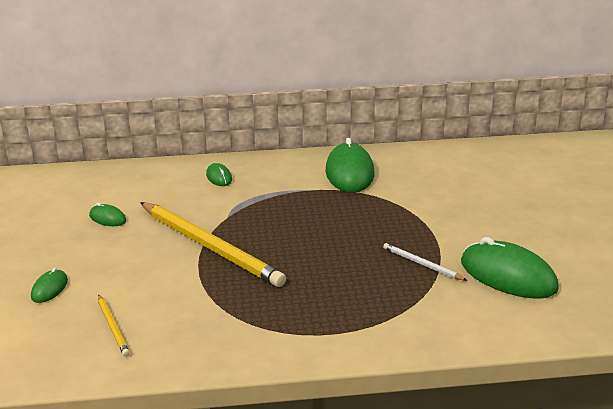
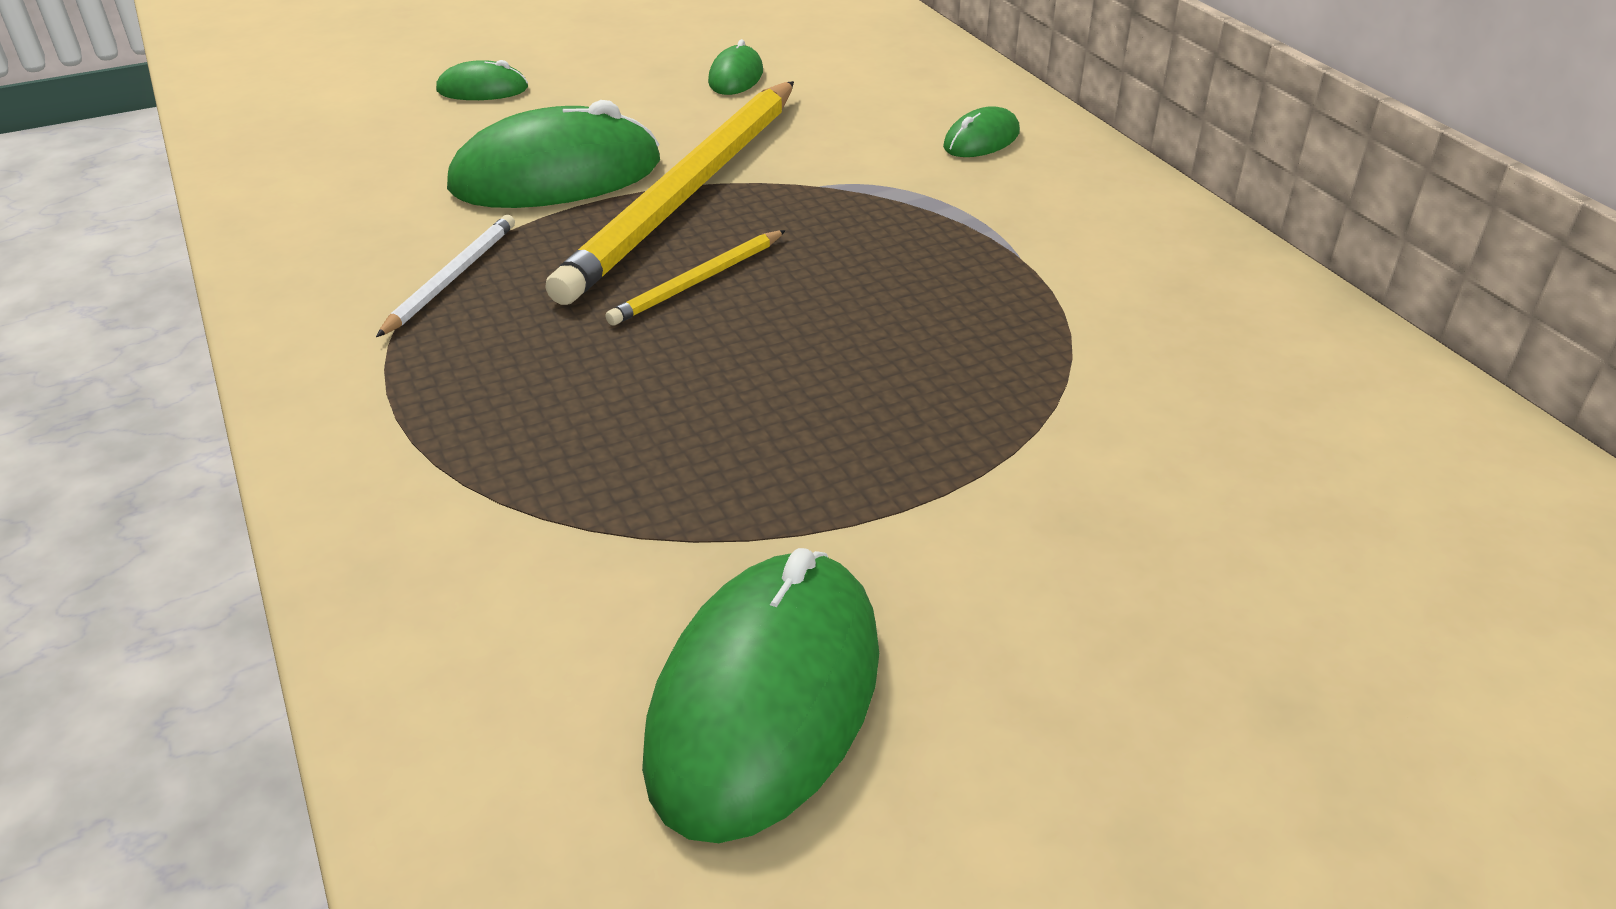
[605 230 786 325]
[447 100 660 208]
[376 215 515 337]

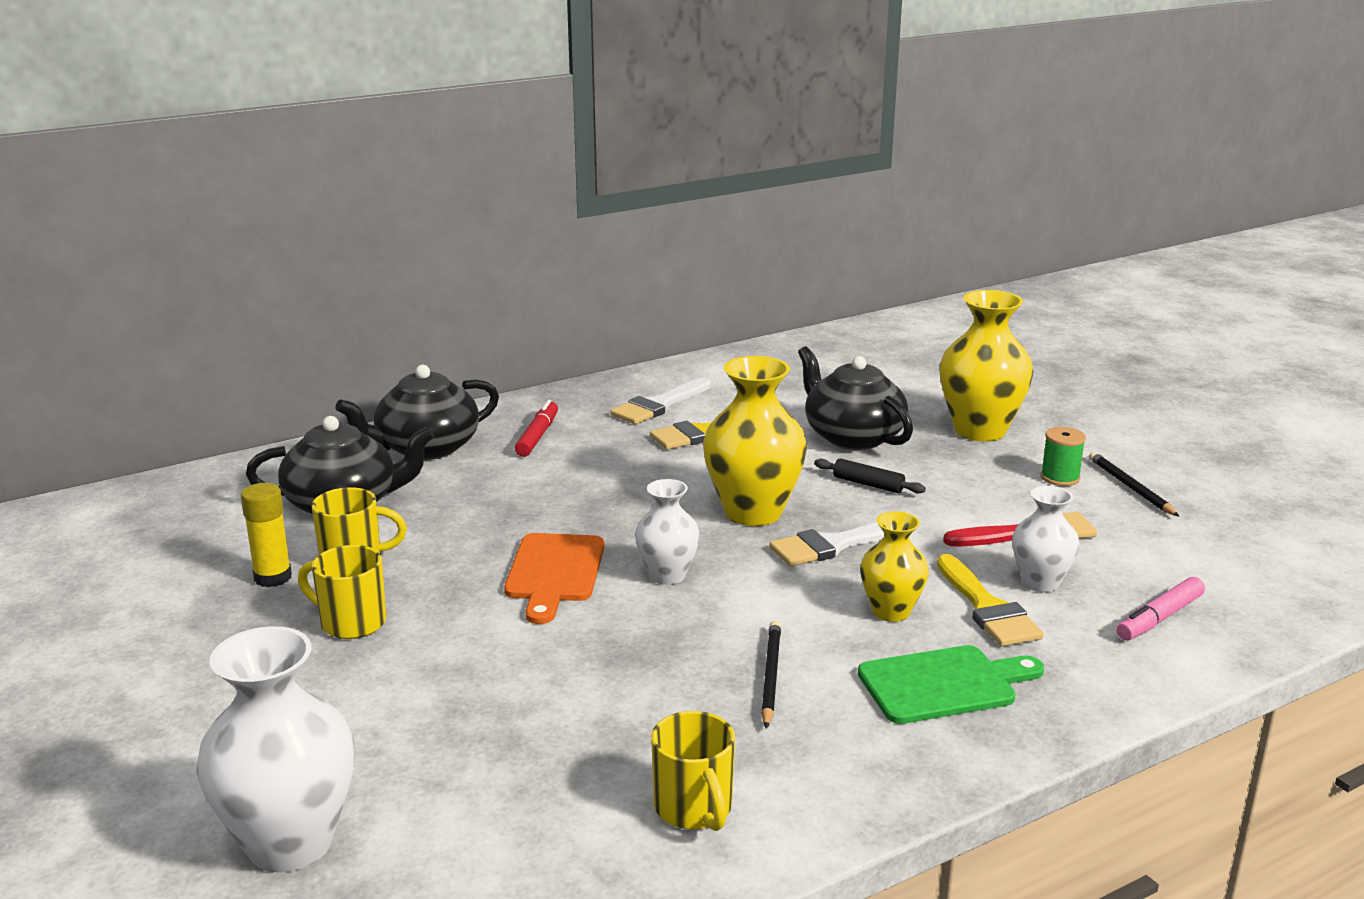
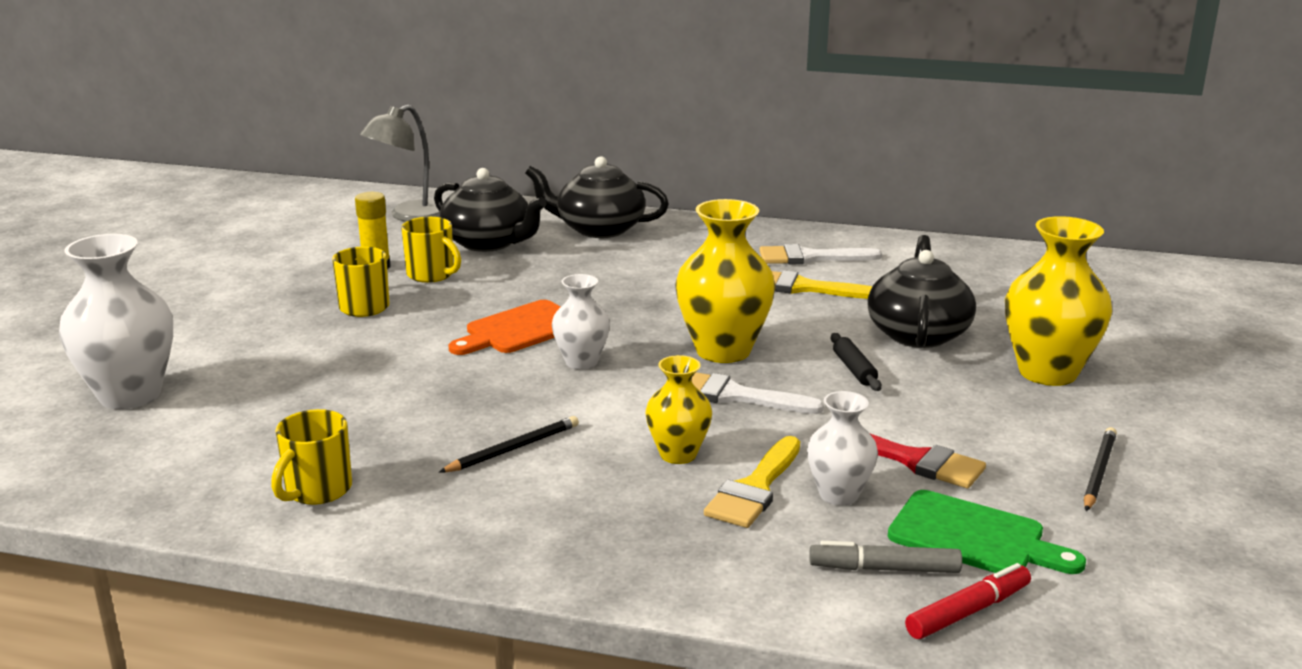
[905 563 1031 639]
[888 490 1086 574]
[1041 427 1086 486] (first image)
[809 541 962 573]
[360 105 440 222]

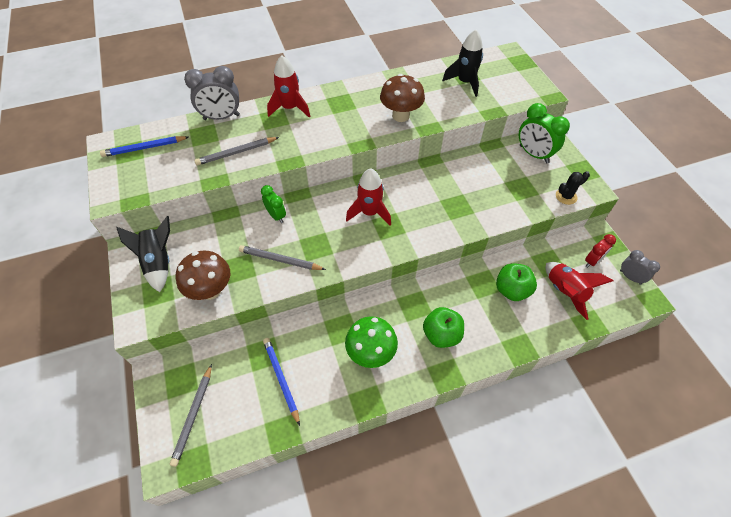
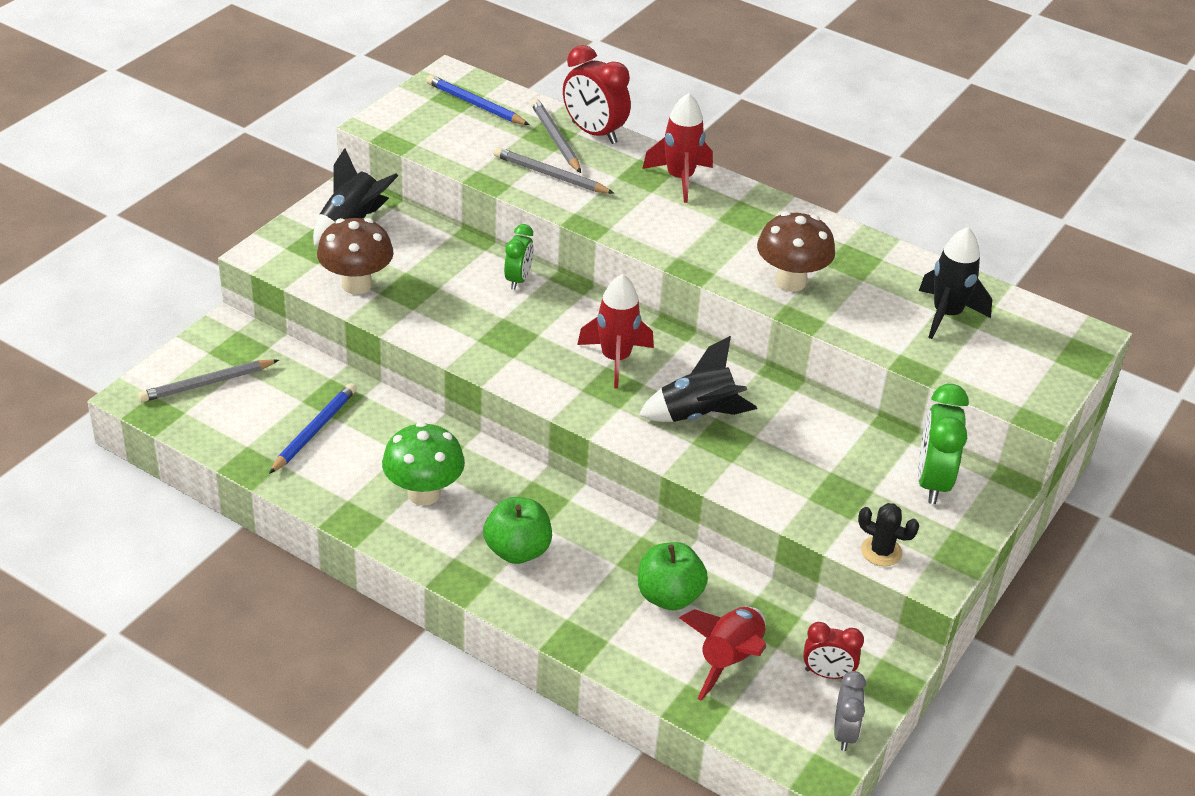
[563 45 631 144]
[531 99 581 173]
[639 336 757 422]

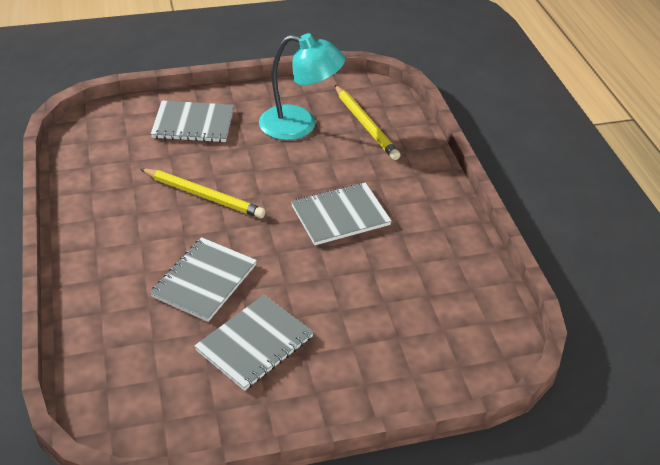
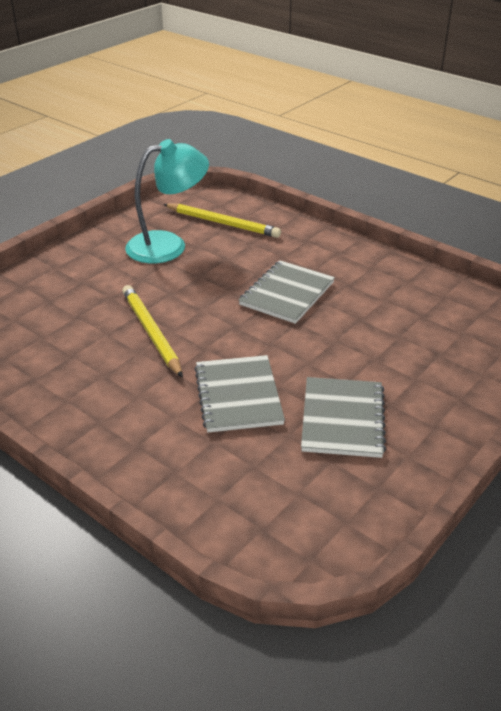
[122 285 183 378]
[151 101 234 142] (first image)

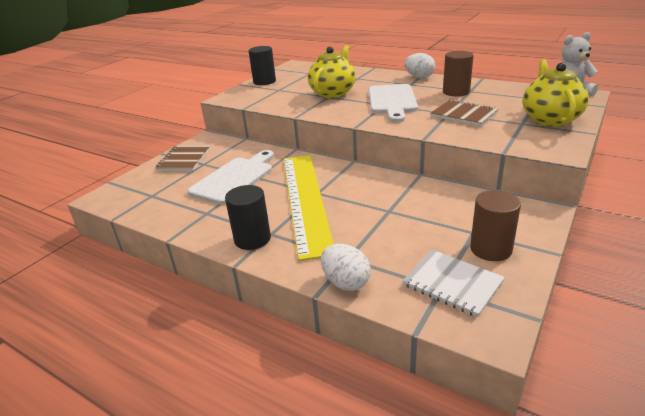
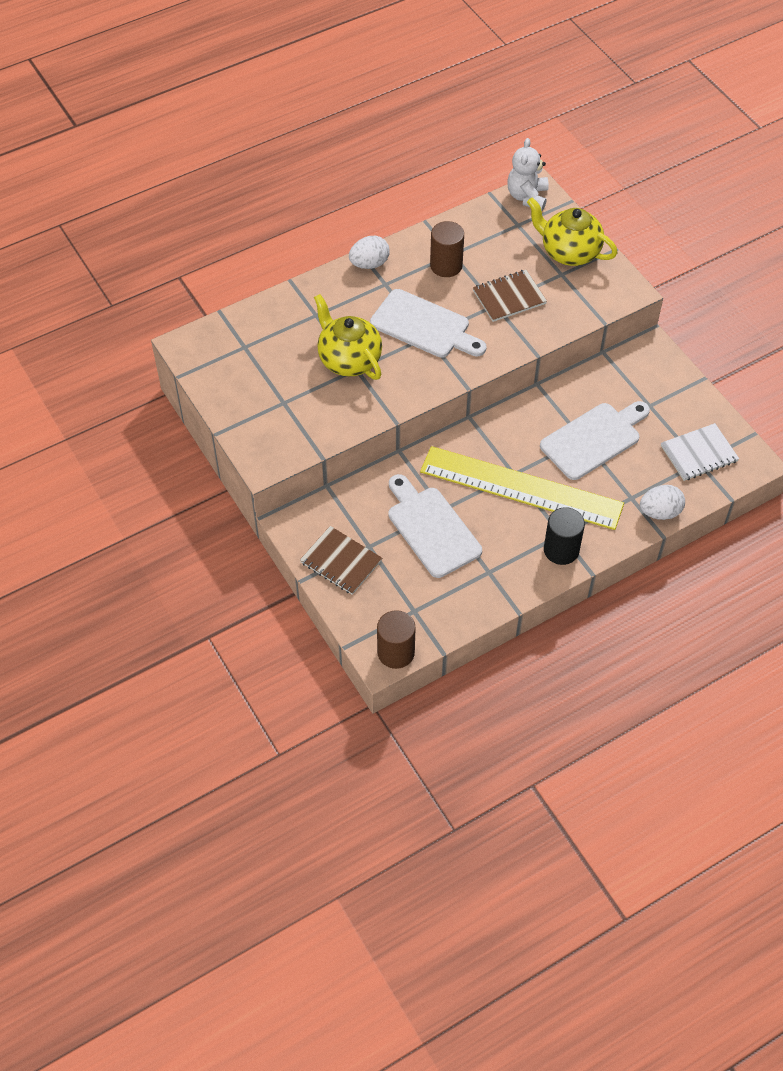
[249 46 276 85] (first image)
[377 610 416 669]
[540 401 650 480]

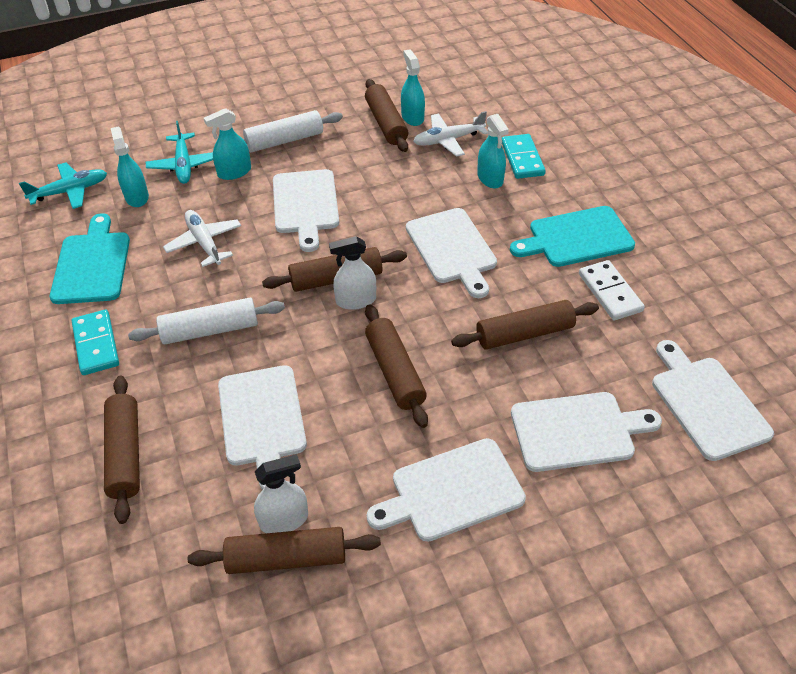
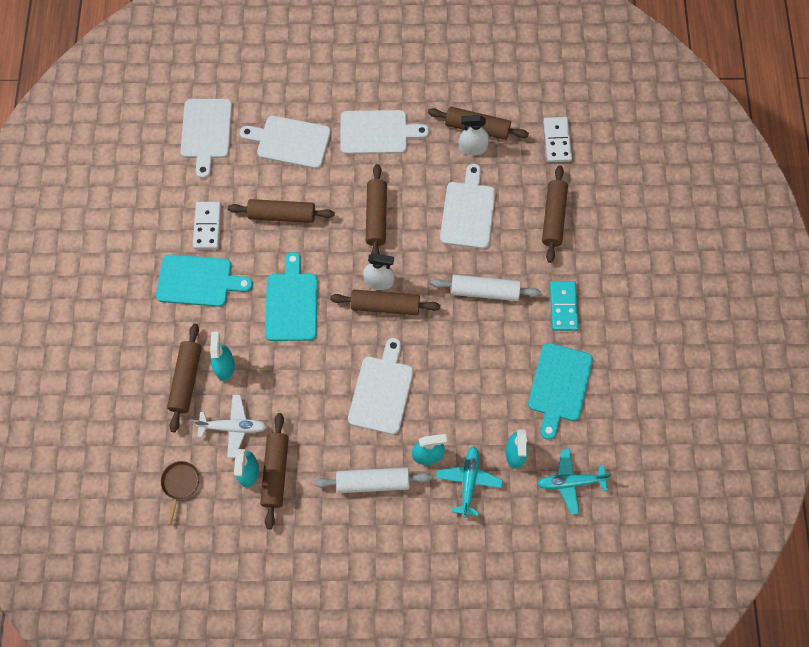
[163 210 241 267] (first image)
[265 252 318 341]
[167 324 202 433]
[161 461 200 525]
[543 117 572 162]

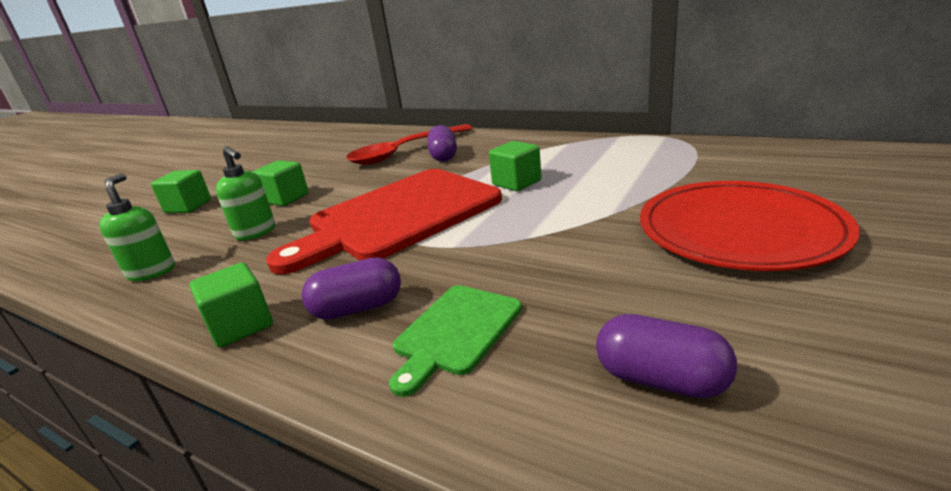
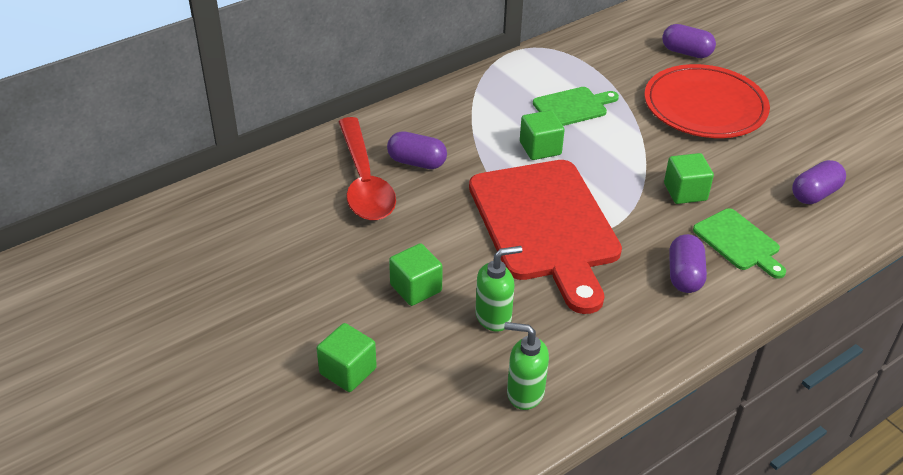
[664 153 714 204]
[533 87 619 126]
[662 24 716 58]

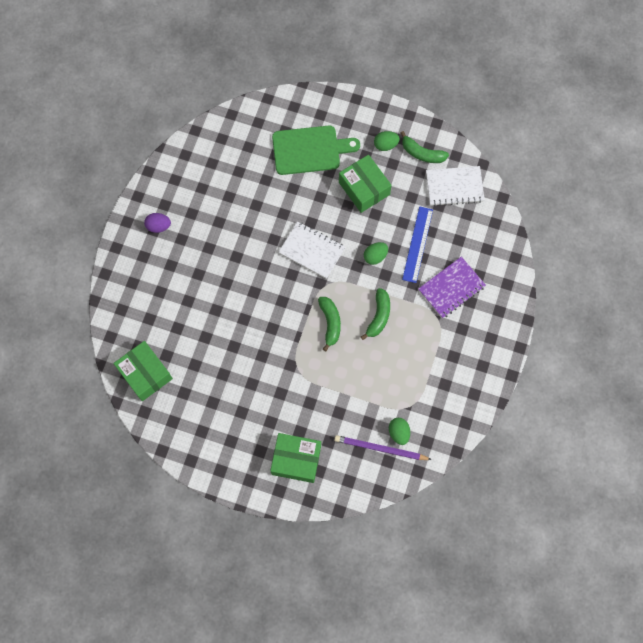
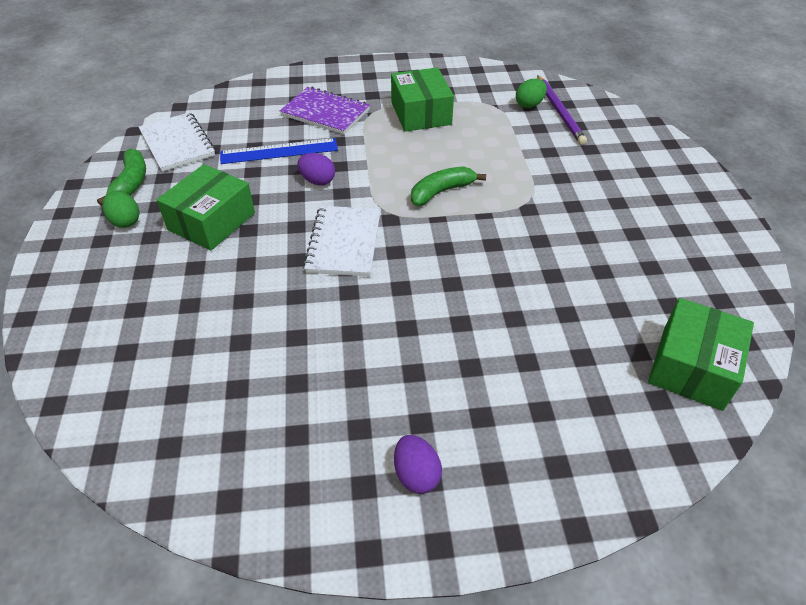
[391 67 454 132]
[272 126 360 175] (first image)
[361 288 390 340] (first image)
[297 153 335 186]

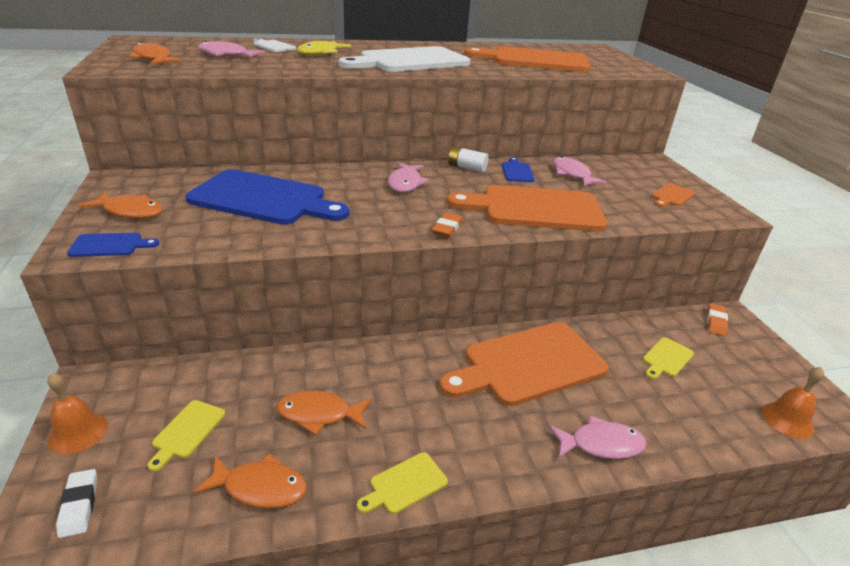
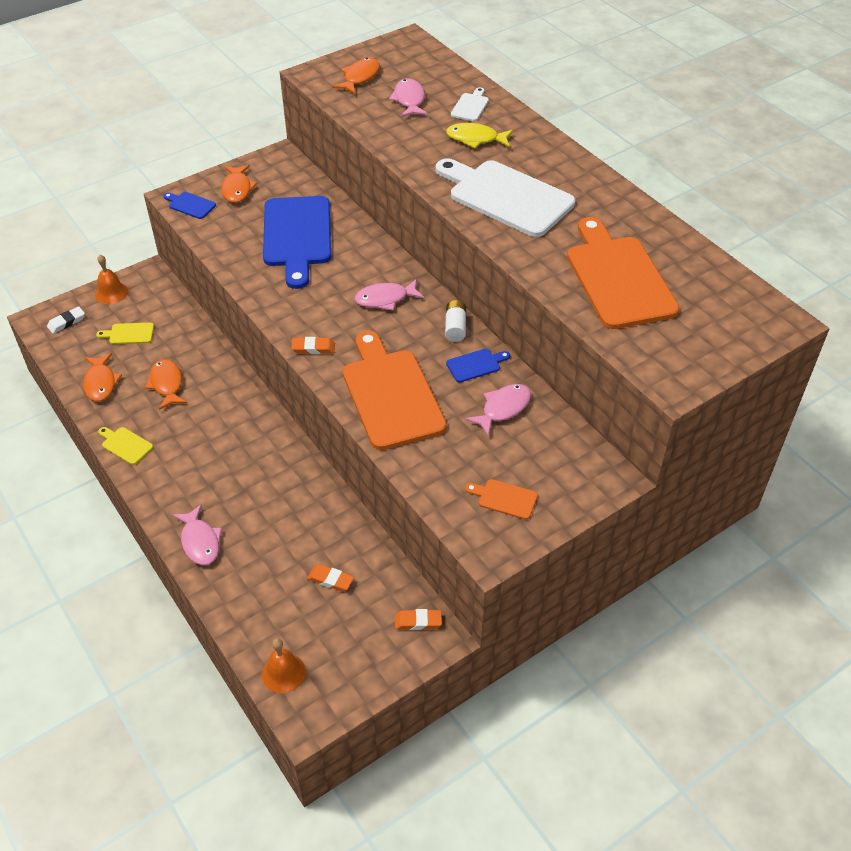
[164 192 216 219]
[439 322 609 406] (first image)
[307 564 354 592]

